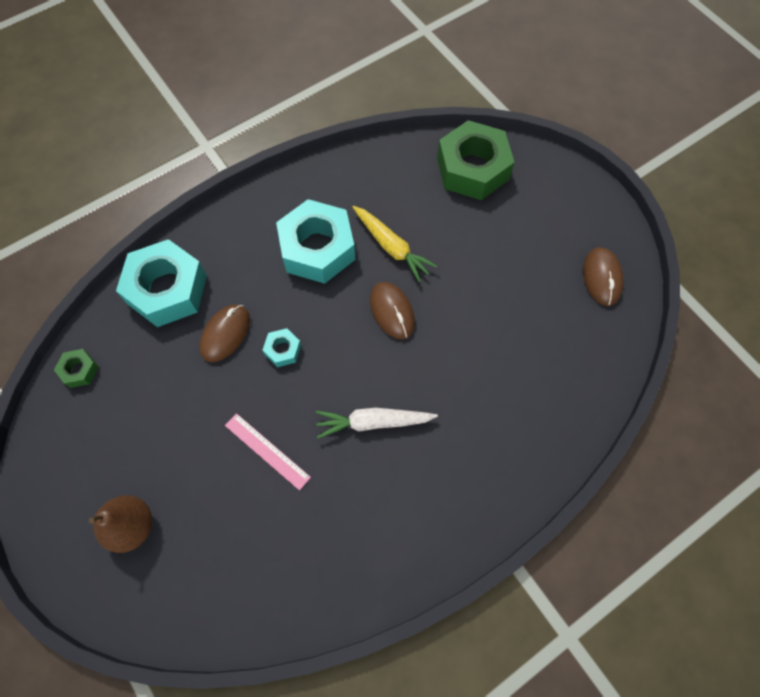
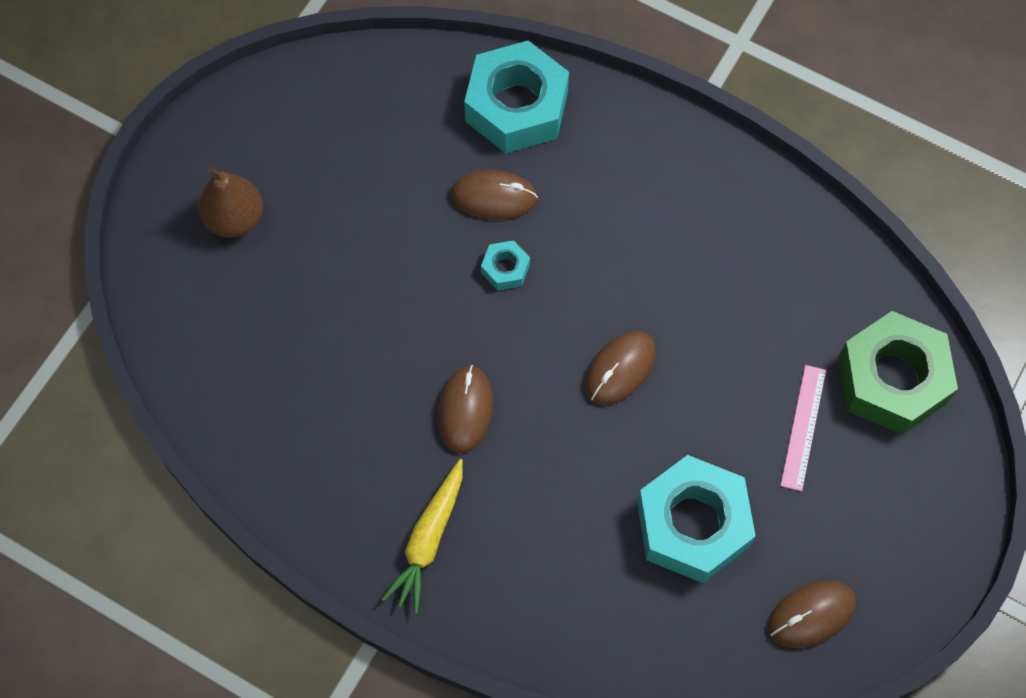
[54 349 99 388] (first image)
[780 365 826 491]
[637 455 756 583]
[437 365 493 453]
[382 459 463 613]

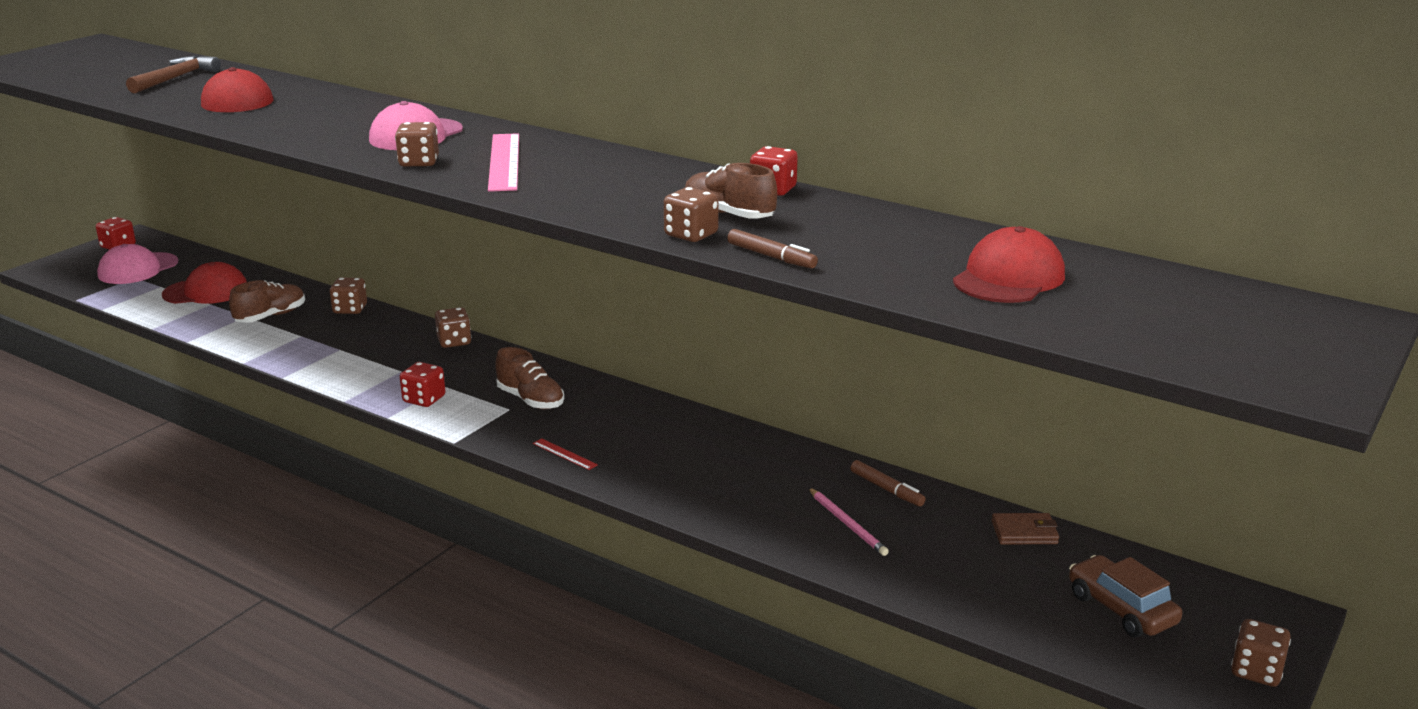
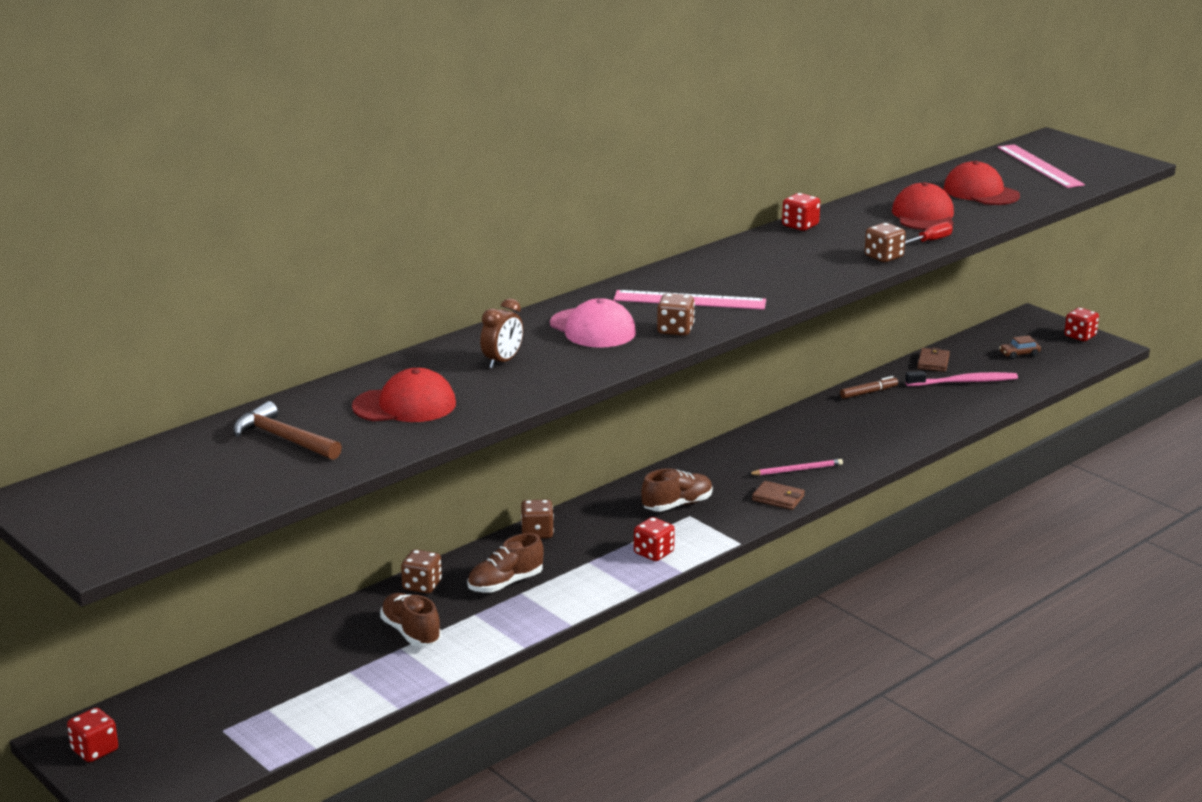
[97 244 178 284] (first image)
[892 182 954 230]
[752 481 805 510]
[467 533 544 593]
[905 222 953 244]
[748 459 843 476]
[999 335 1041 359]
[1064 308 1099 341]
[480 298 523 368]
[905 371 1018 386]
[998 144 1085 188]

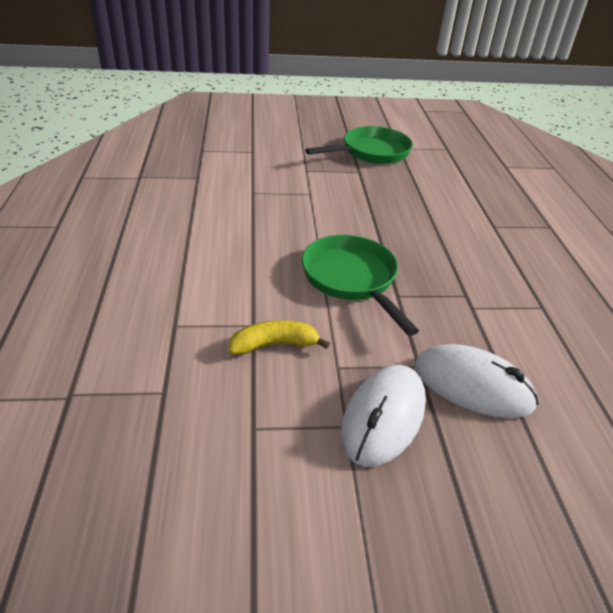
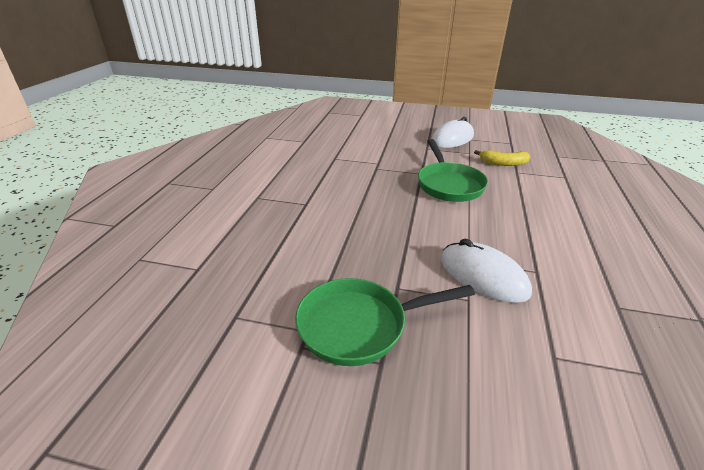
[441 239 532 303]

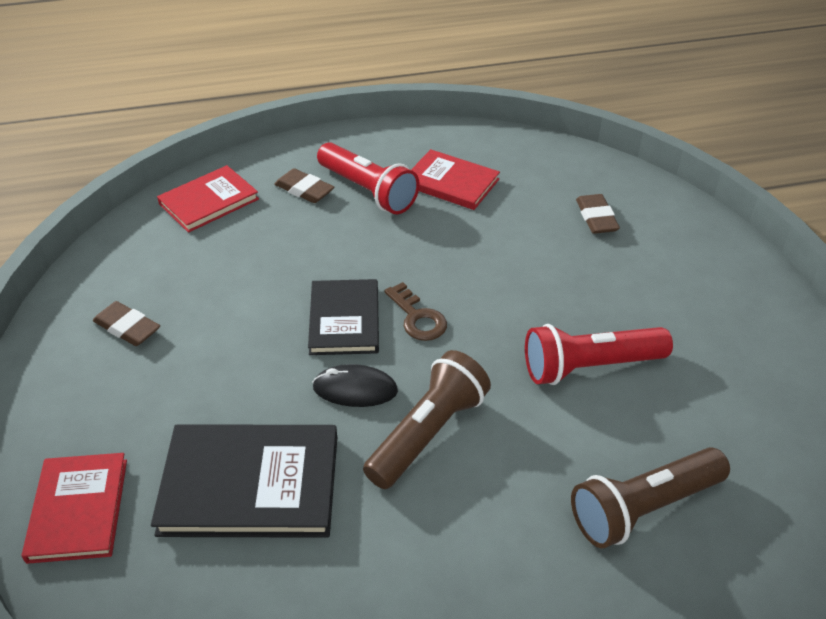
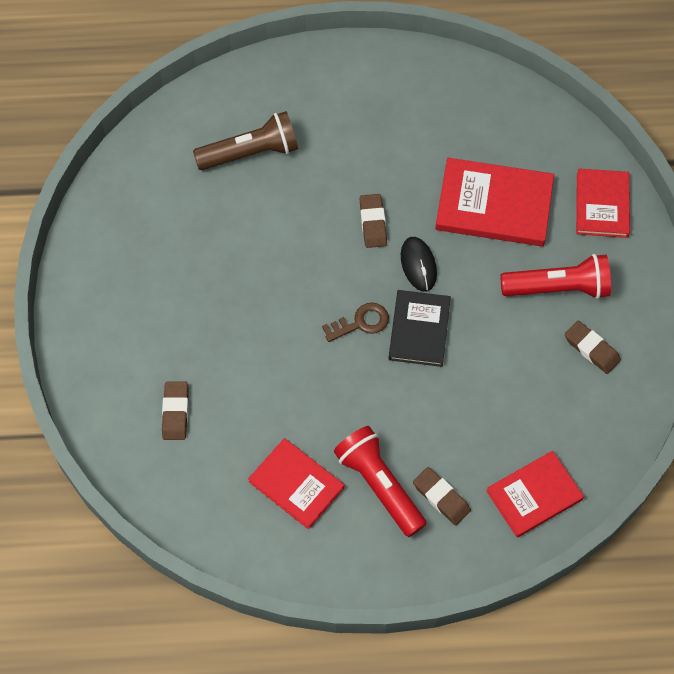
[435 158 554 246]
[401 237 437 291]
[360 194 387 248]
[322 302 389 342]
[500 254 611 299]

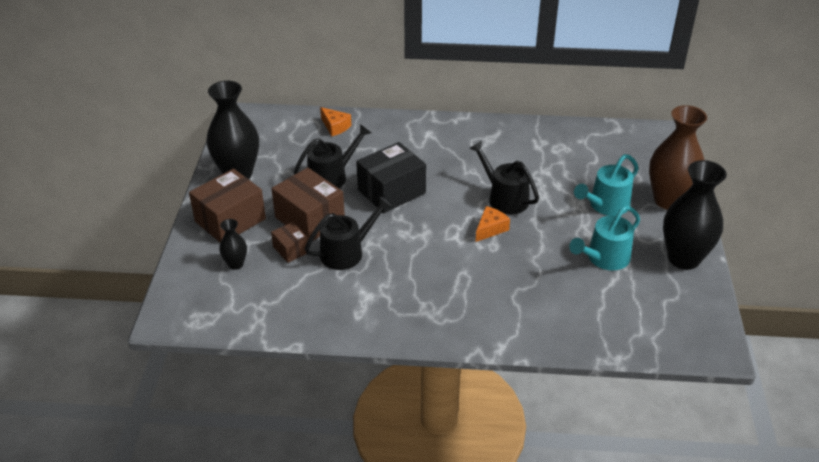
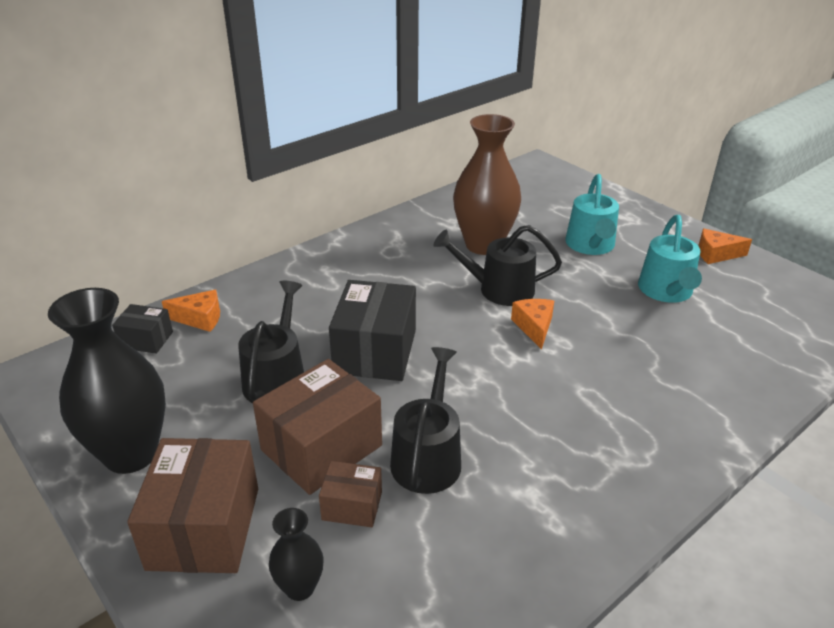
[253 359 382 495]
[453 114 521 255]
[699 229 752 264]
[112 304 173 354]

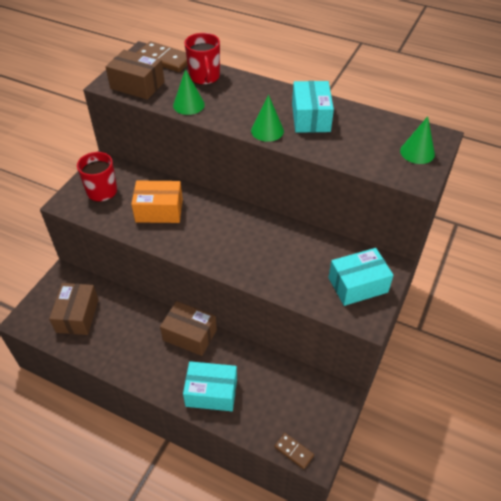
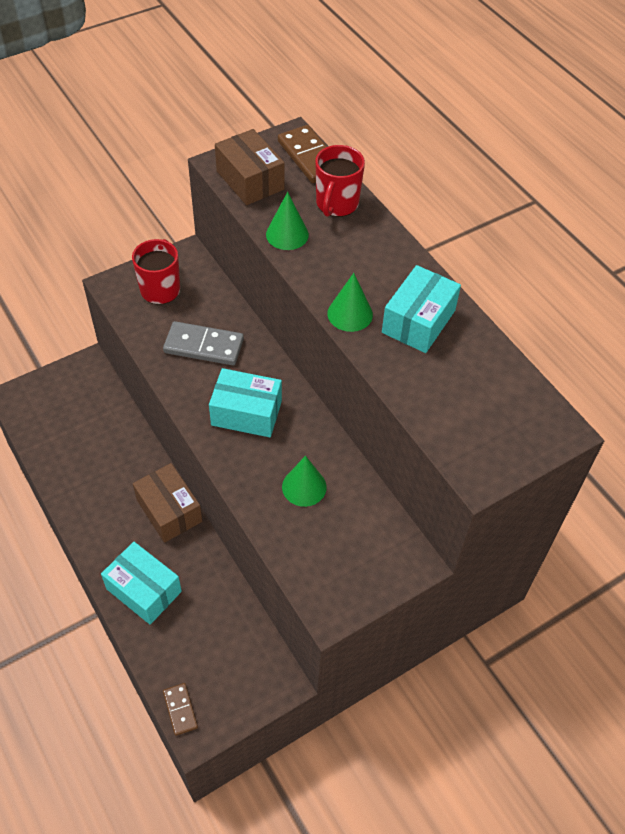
[49 283 99 335] (first image)
[163 321 244 365]
[209 368 282 437]
[282 456 327 507]

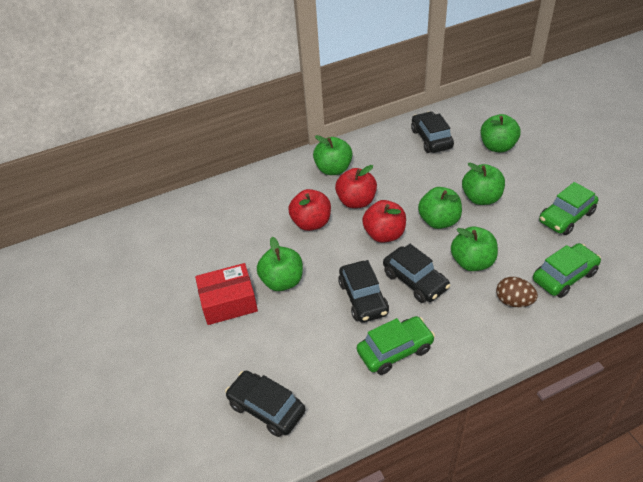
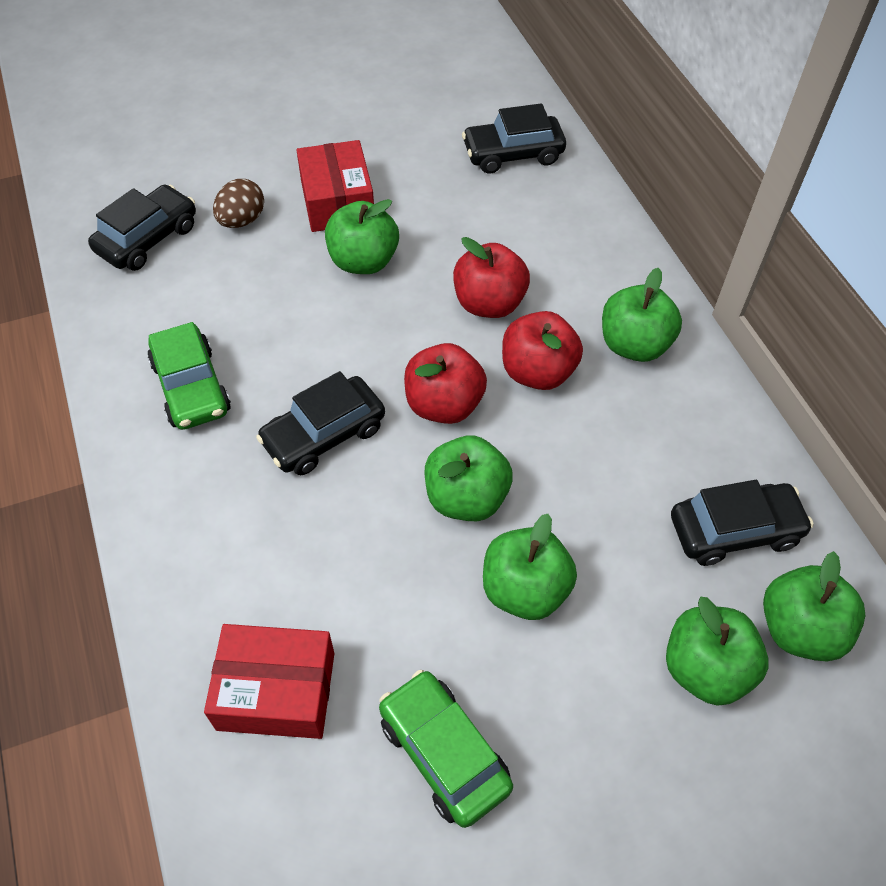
[462 103 566 174]
[763 551 865 661]
[213 179 264 228]
[204 624 334 739]

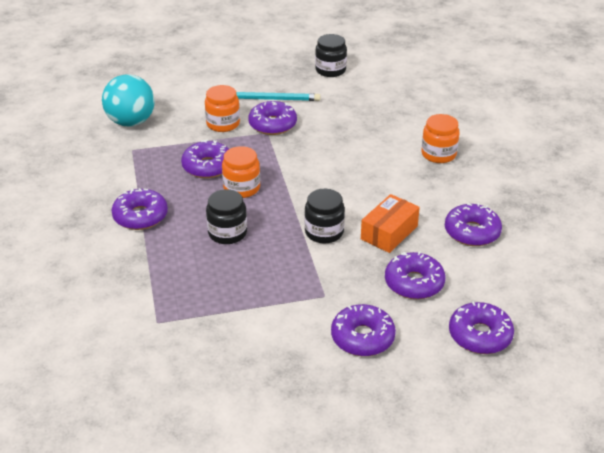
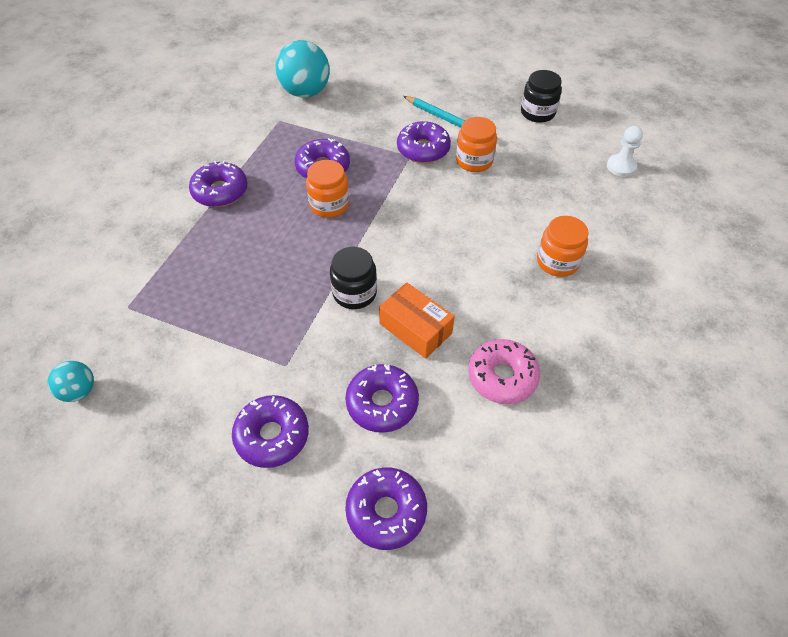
[456 117 497 172]
[206 189 247 244] (first image)
[379 283 455 359]
[468 339 540 404]
[48 361 94 402]
[607 126 643 177]

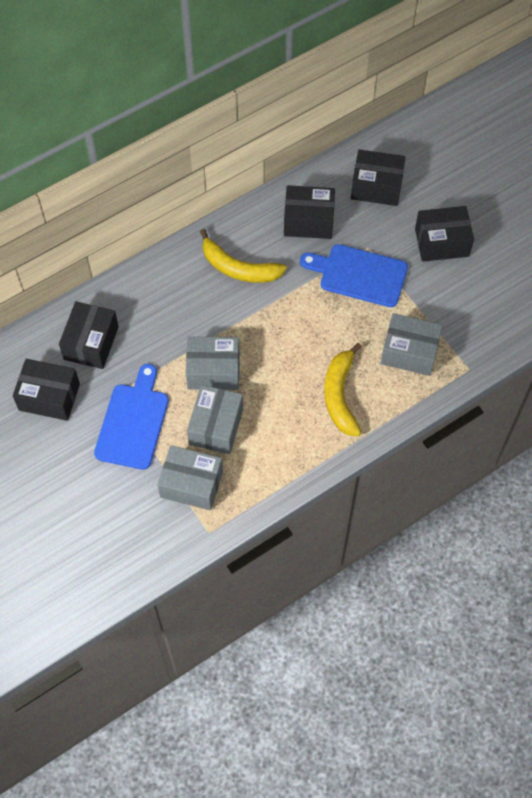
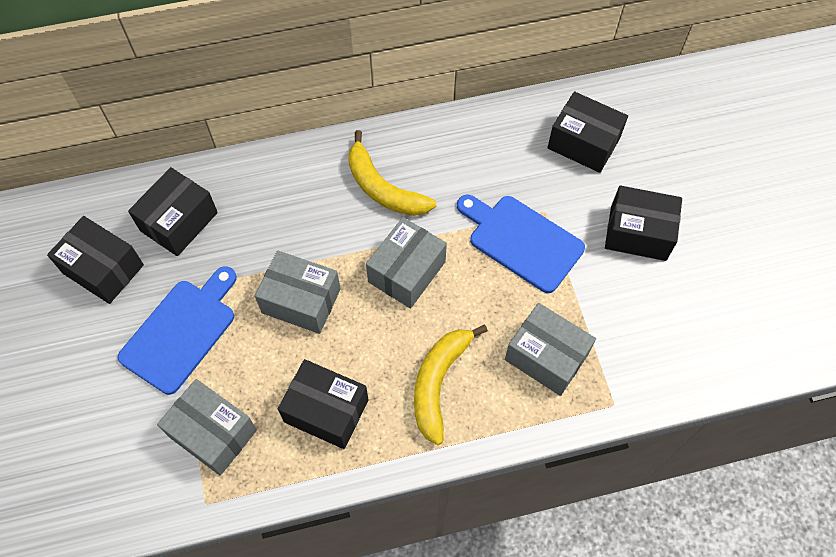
[366 217 447 308]
[278 359 369 449]

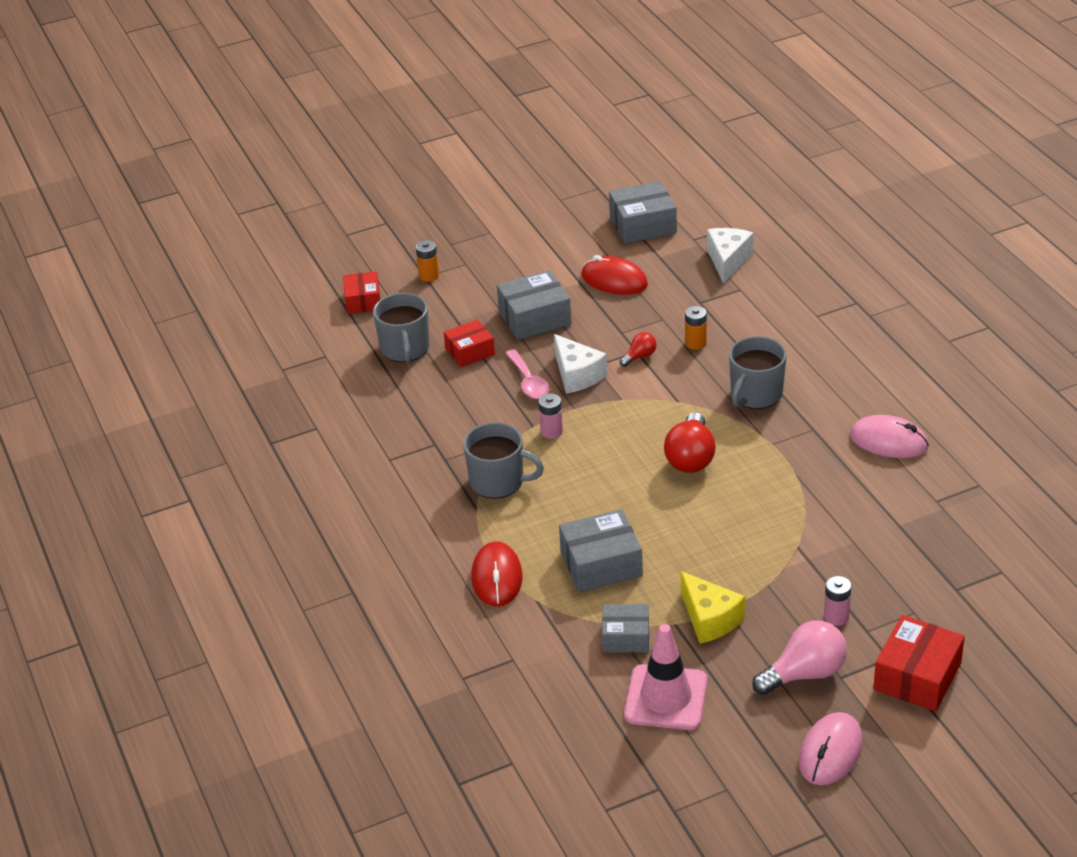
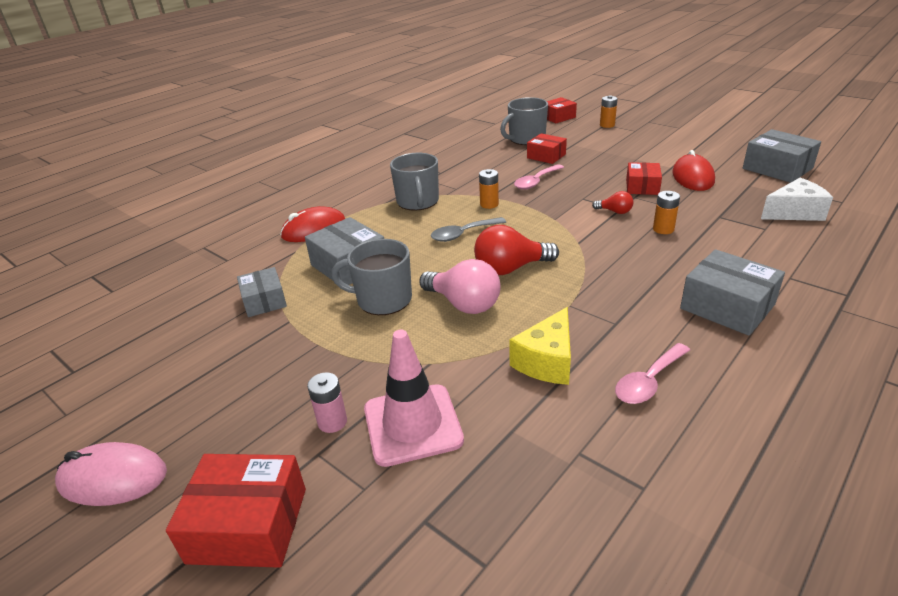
[680 249 785 336]
[479 169 499 209]
[554 334 608 394] (first image)
[364 330 464 467]
[509 307 571 385]
[331 239 412 315]
[419 259 501 314]
[615 343 690 404]
[431 217 506 242]
[626 162 662 195]

